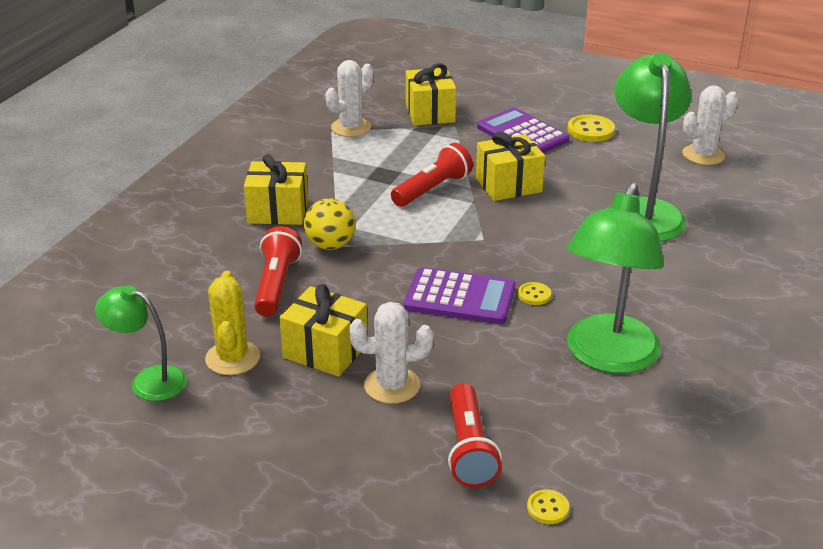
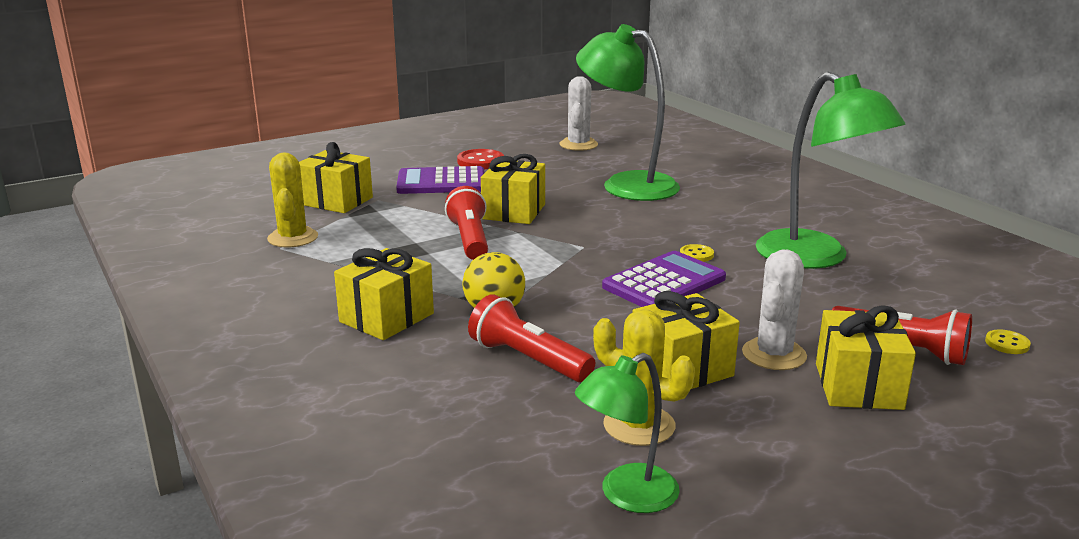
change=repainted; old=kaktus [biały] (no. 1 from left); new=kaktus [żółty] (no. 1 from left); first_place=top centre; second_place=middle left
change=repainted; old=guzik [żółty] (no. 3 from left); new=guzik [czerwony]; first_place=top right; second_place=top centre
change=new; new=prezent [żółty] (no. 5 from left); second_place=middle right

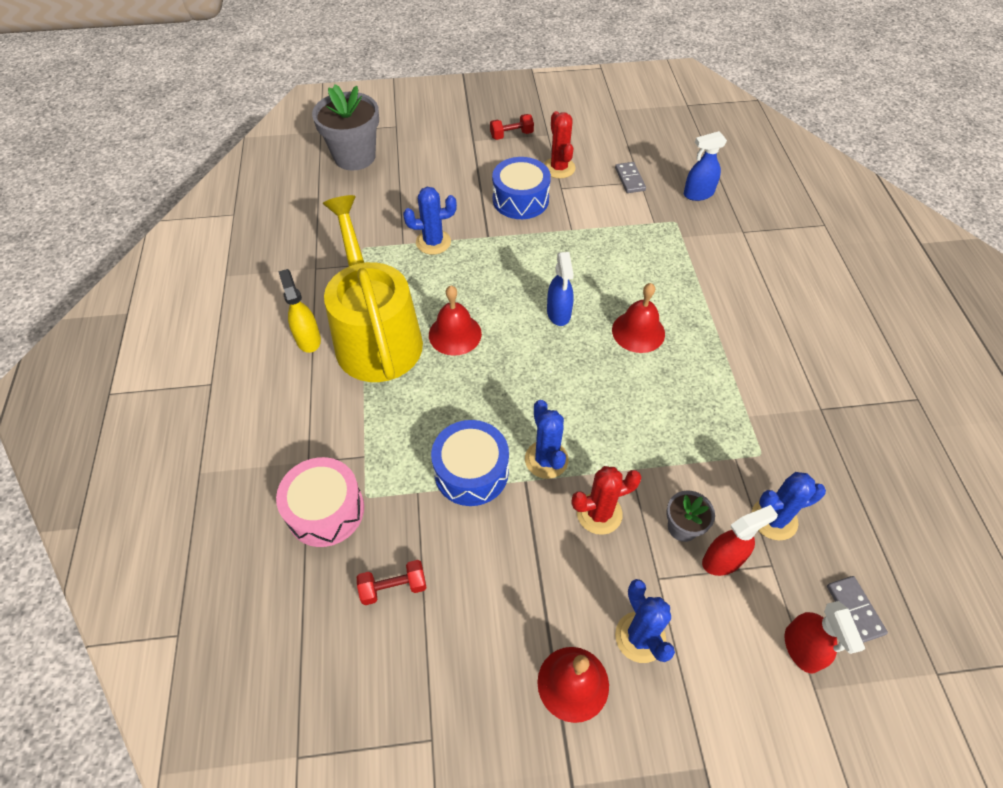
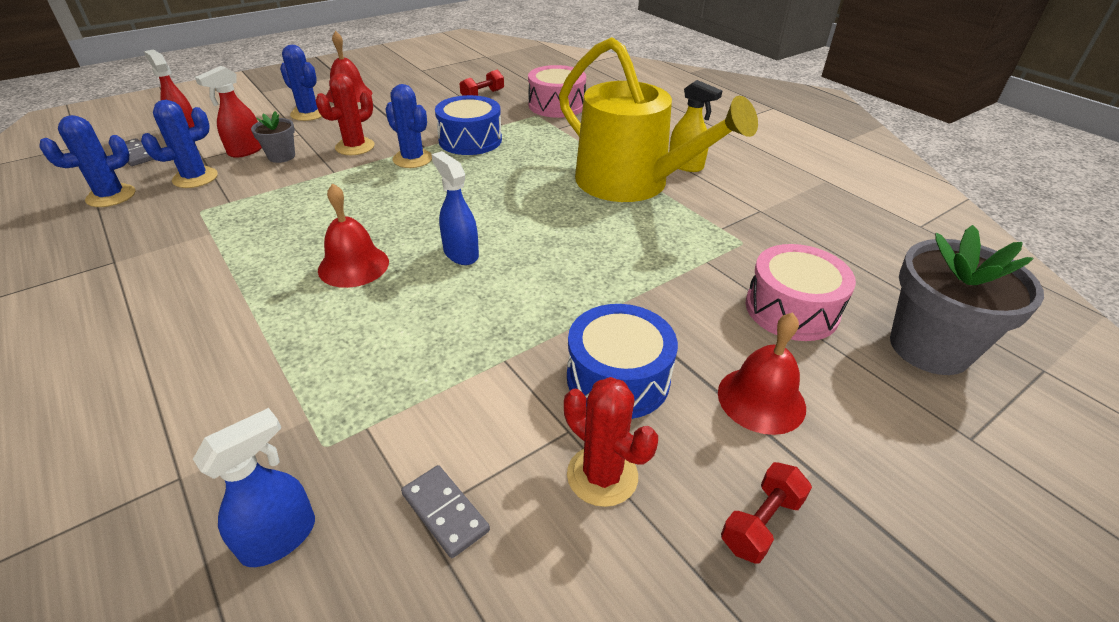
change=shifted; old=kaktus [niebieski] (no. 1 from left); first_place=top centre; second_place=top left
change=shifted; old=dzwonek [czerwony] (no. 1 from left in the first image); new=dzwonek [czerwony] (no. 3 from left); first_place=centre; second_place=middle right
change=new; new=bęben [różowy] (no. 2 from left); second_place=middle right

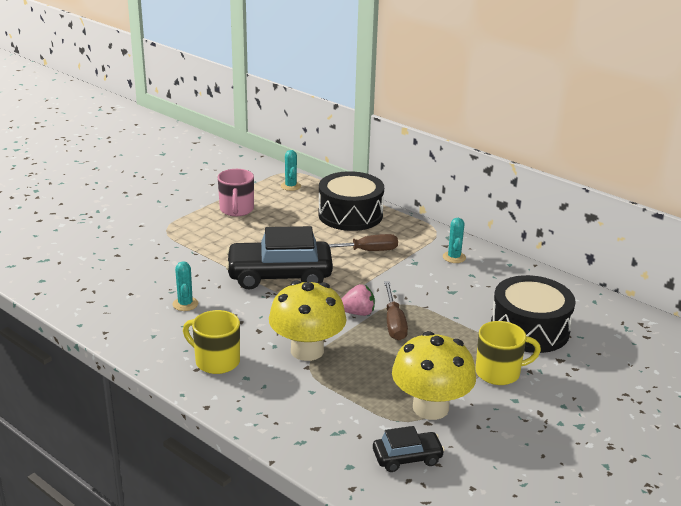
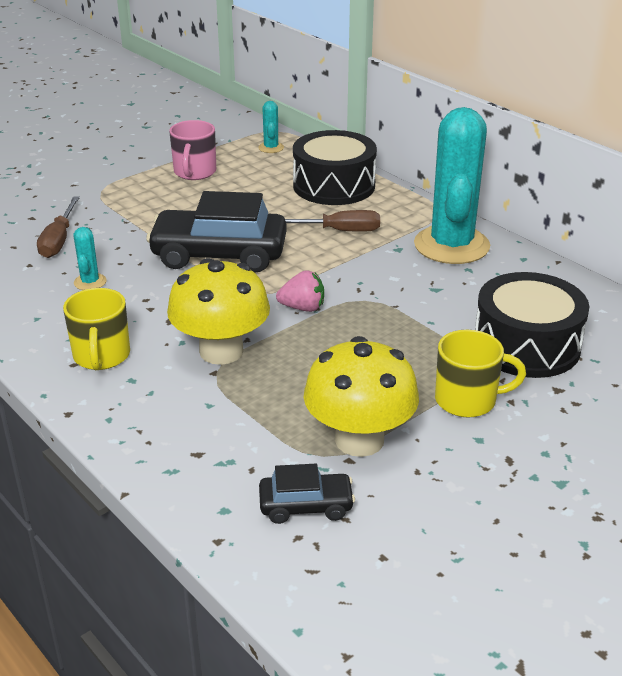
change=rotated; old=kubek [żółty] (no. 1 from left); first_place=bottom left; second_place=middle left; degrees=-135
change=shifted; old=śrubokręt [brązowy] (no. 2 from left in the first image); new=śrubokręt [brązowy] (no. 1 from left); first_place=centre; second_place=middle left
change=scaled; old=kaktus [turkusowy] (no. 3 from left); first_place=middle right; second_place=top right; factor=2.47

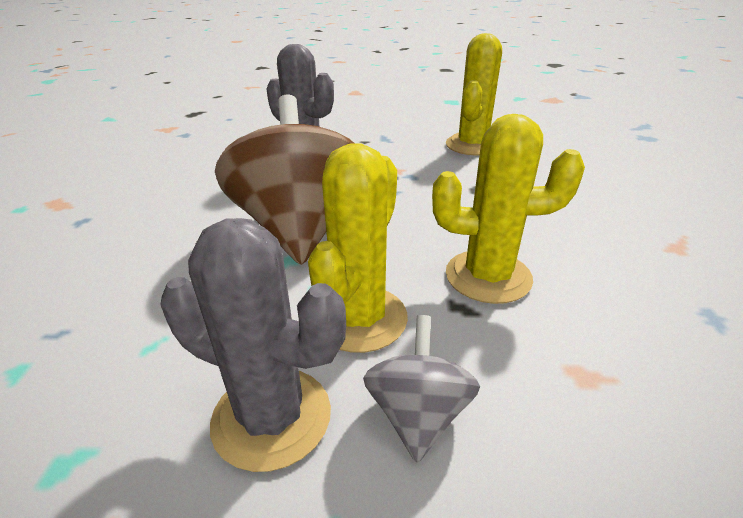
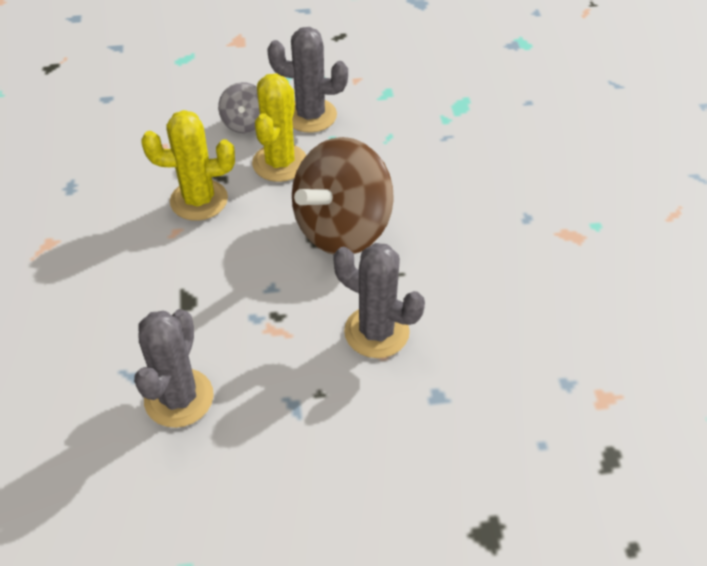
change=rotated; old=bączek [brązowy]; first_place=centre; second_place=centre; degrees=60
change=repainted; old=kaktus [żółty] (no. 2 from left); new=kaktus [szary] (no. 1 from left); first_place=top centre; second_place=middle left

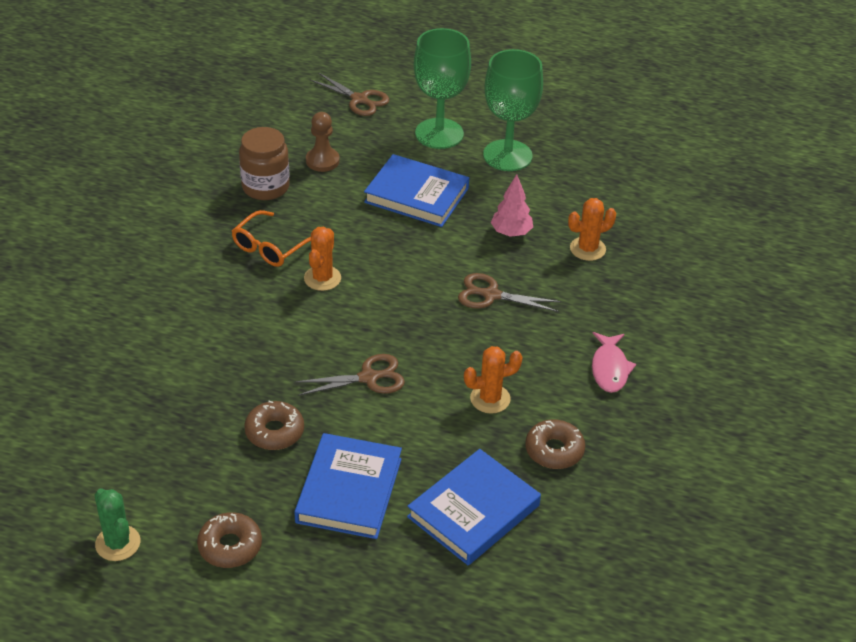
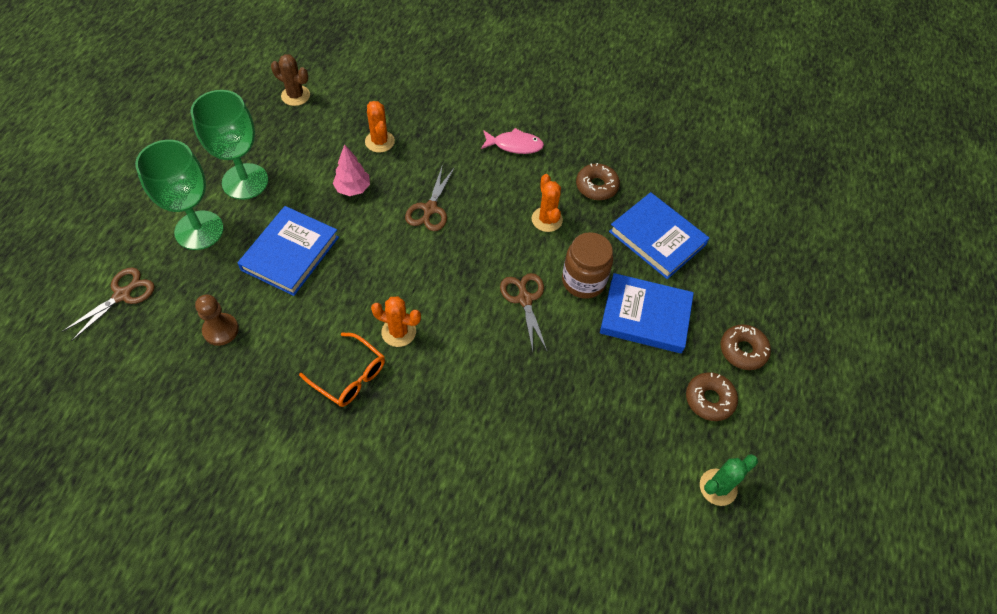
change=shifted; old=słoik [brązowy]; first_place=top left; second_place=centre
change=shifted; old=donut [brązowy] (no. 2 from left in the first image); new=donut [brązowy] (no. 3 from left); first_place=middle left; second_place=middle right
change=new; new=kaktus [brązowy]; second_place=top left

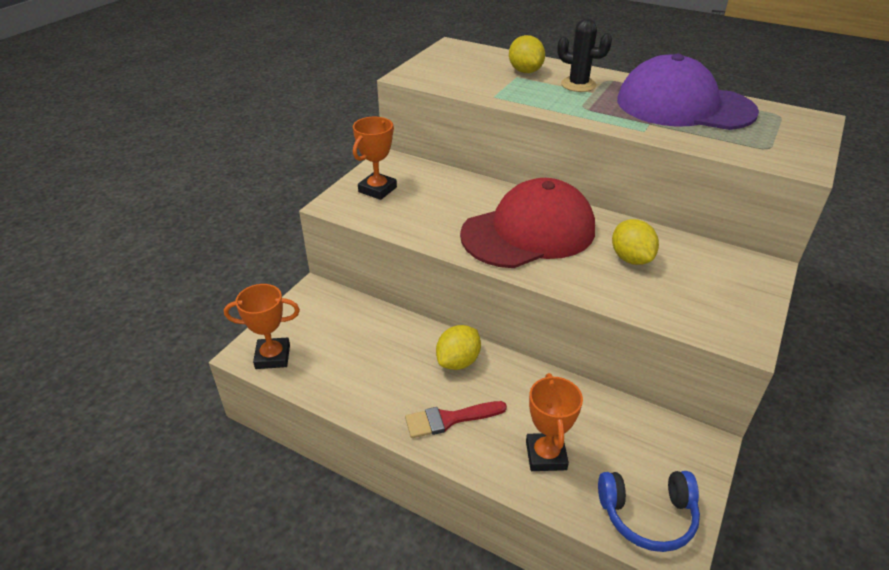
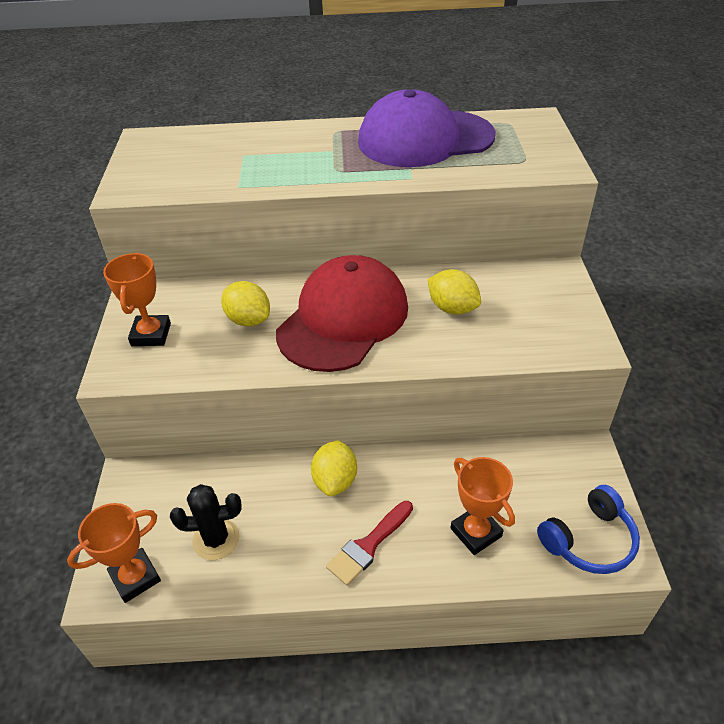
change=shifted; old=cytryna [żółty] (no. 2 from left in the first image); new=cytryna [żółty] (no. 1 from left); first_place=top centre; second_place=centre
change=shifted; old=kaktus [czarny]; first_place=top centre; second_place=bottom left

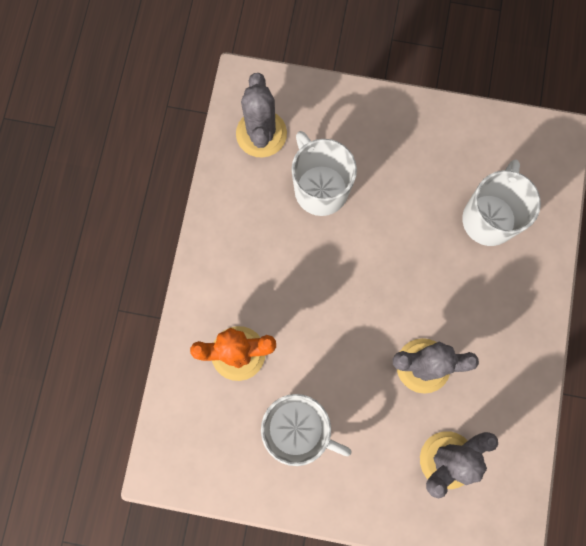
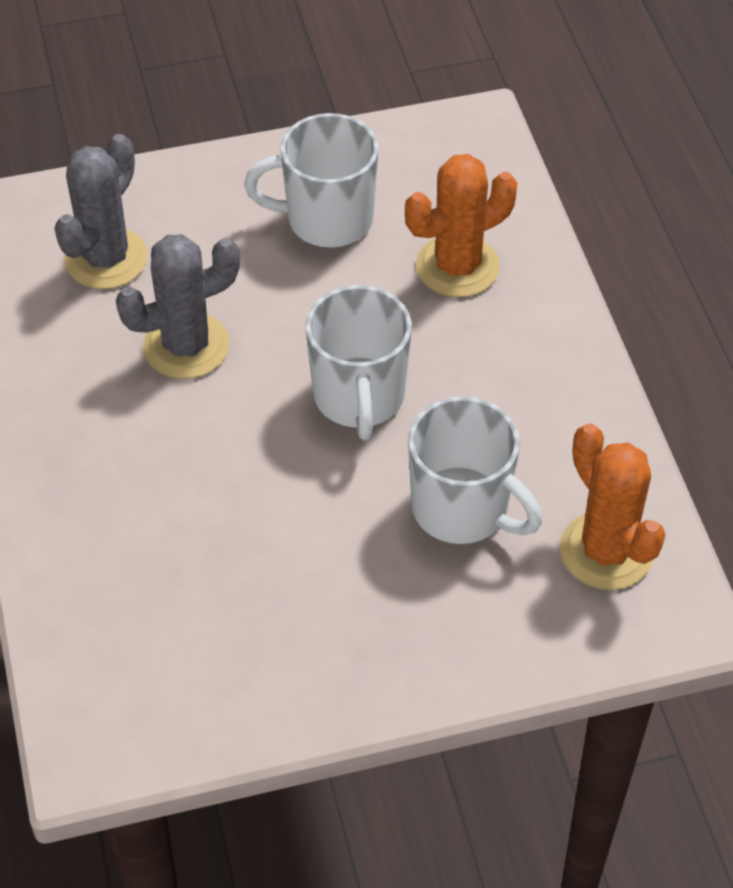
change=repainted; old=kaktus [szary] (no. 1 from left); new=kaktus [pomarańczowy] (no. 2 from left); first_place=top centre; second_place=middle right
change=shifted; old=kubek [biały] (no. 3 from left in the first image); new=kubek [biały] (no. 2 from left); first_place=middle right; second_place=centre

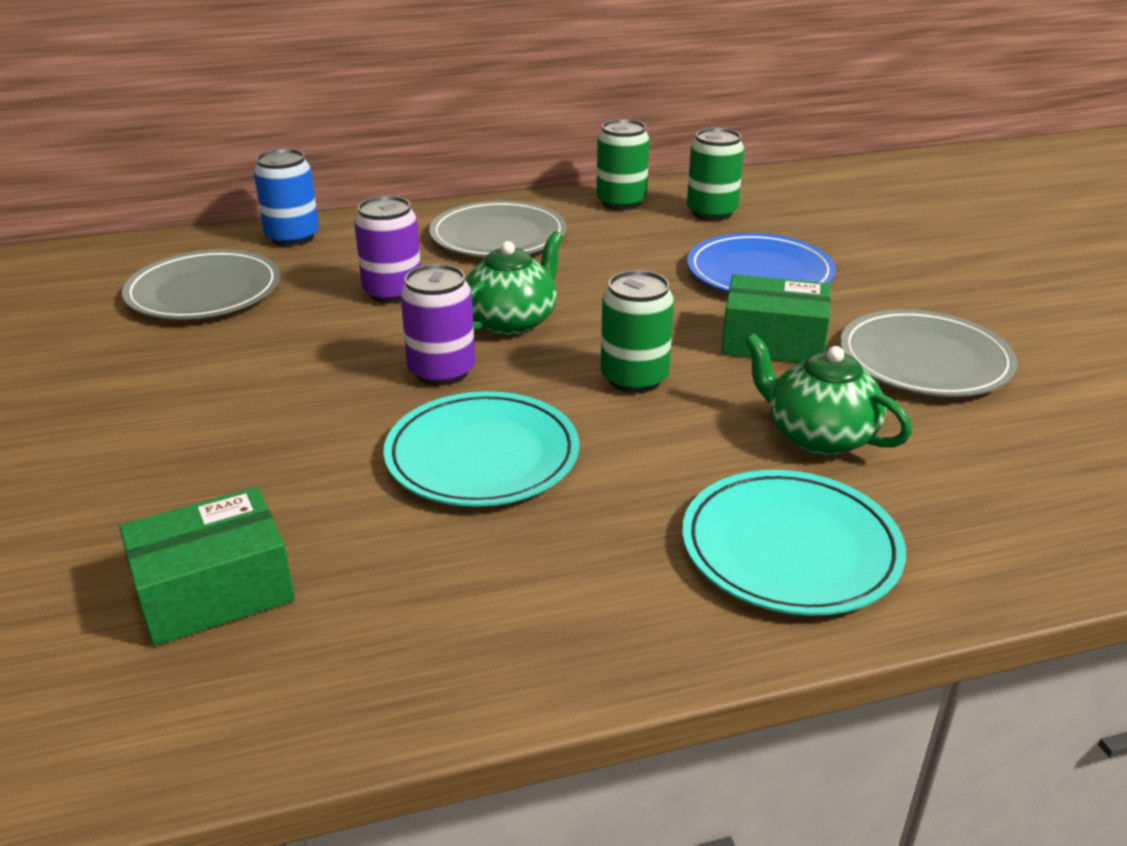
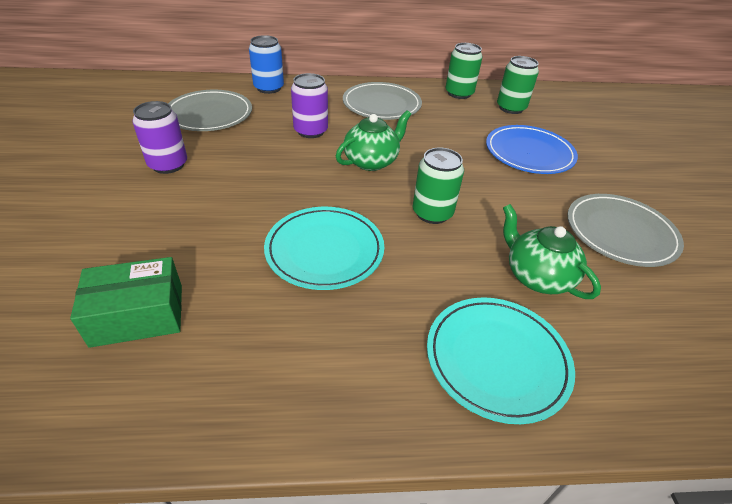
change=shifted; old=puszka [fioletowy] (no. 2 from left in the first image); new=puszka [fioletowy] (no. 1 from left); first_place=centre; second_place=top left
change=gone; old=pudełko [zielony] (no. 2 from left); first_place=middle right

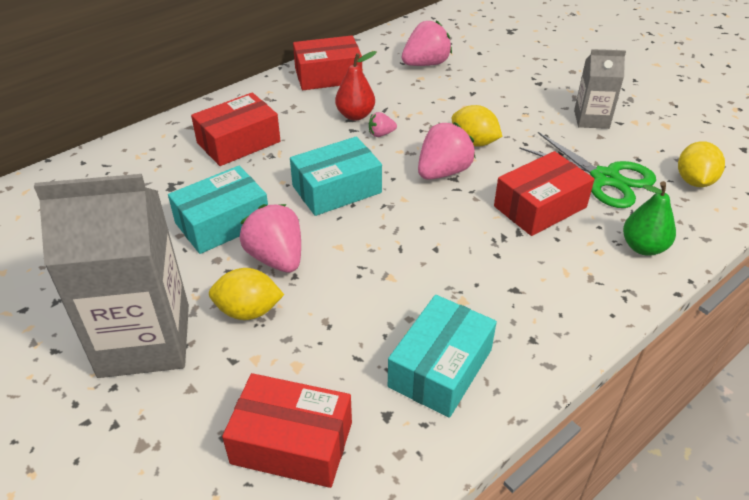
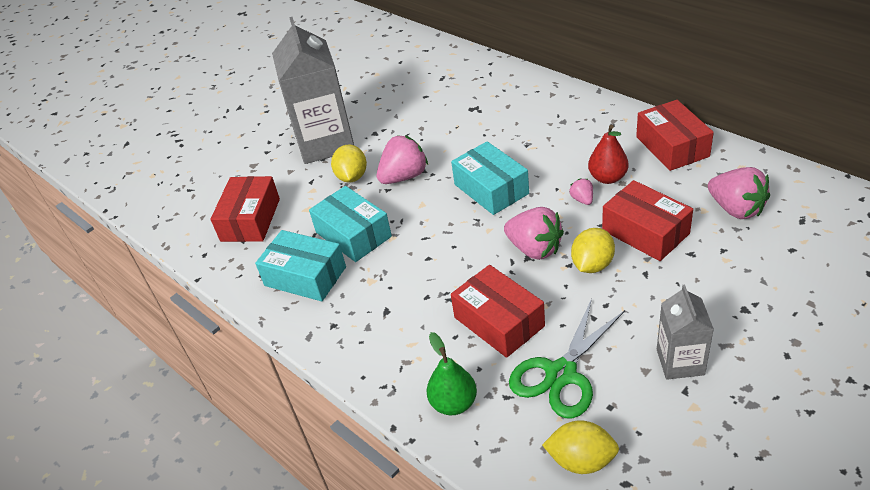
change=shifted; old=pudełko [turkusowy] (no. 1 from left in the first image); new=pudełko [turkusowy] (no. 2 from left); first_place=middle left; second_place=centre
change=shifted; old=pudełko [czerwony] (no. 1 from left in the first image); new=pudełko [czerwony] (no. 3 from left); first_place=top left; second_place=middle right

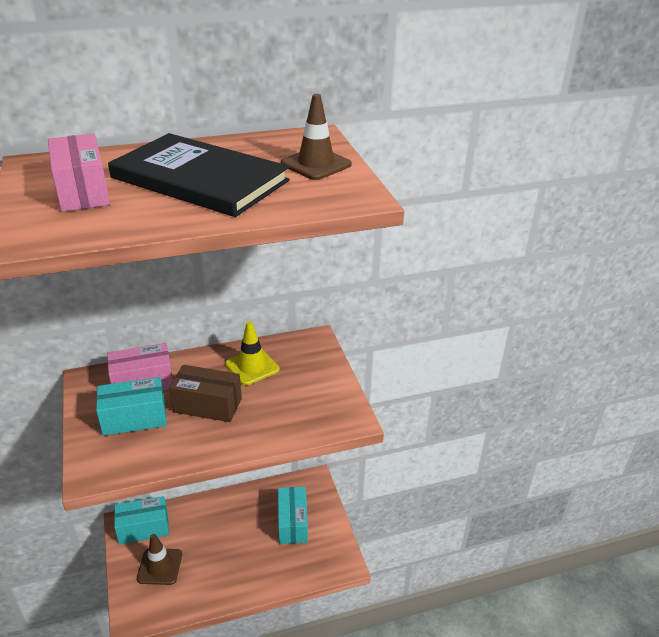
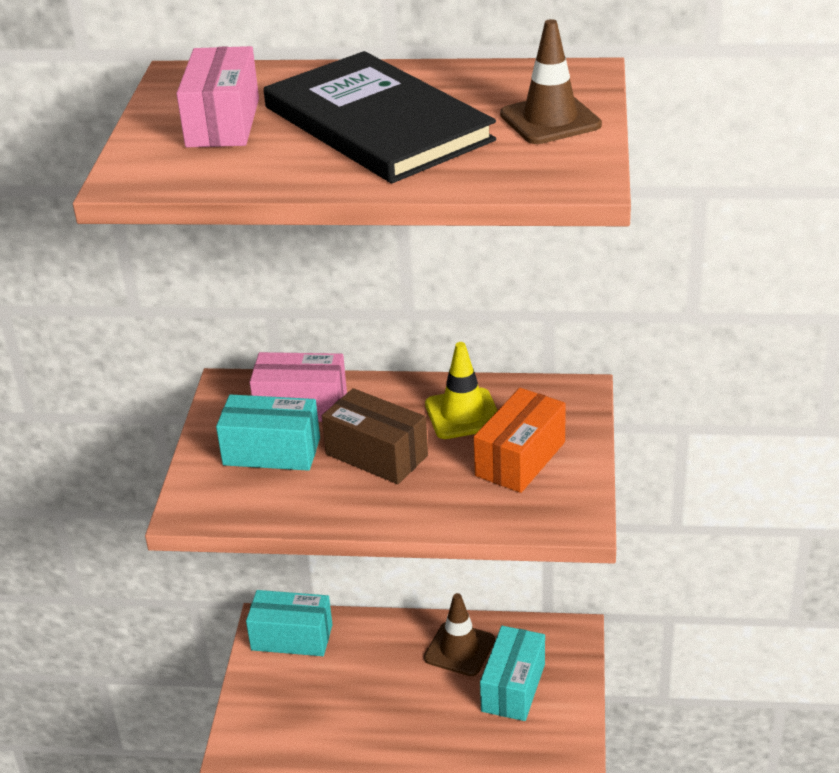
change=shifted; old=pachołek [brązowy] (no. 1 from left); first_place=bottom left; second_place=bottom centre
change=new; new=pudełko [pomarańczowy]; second_place=centre

